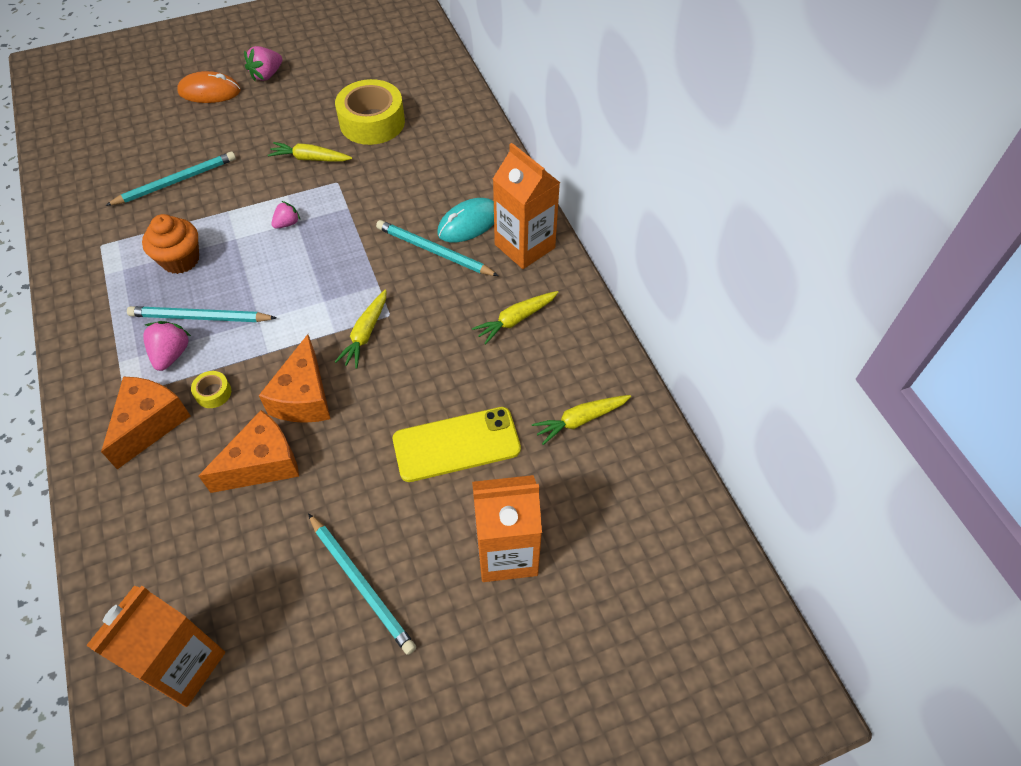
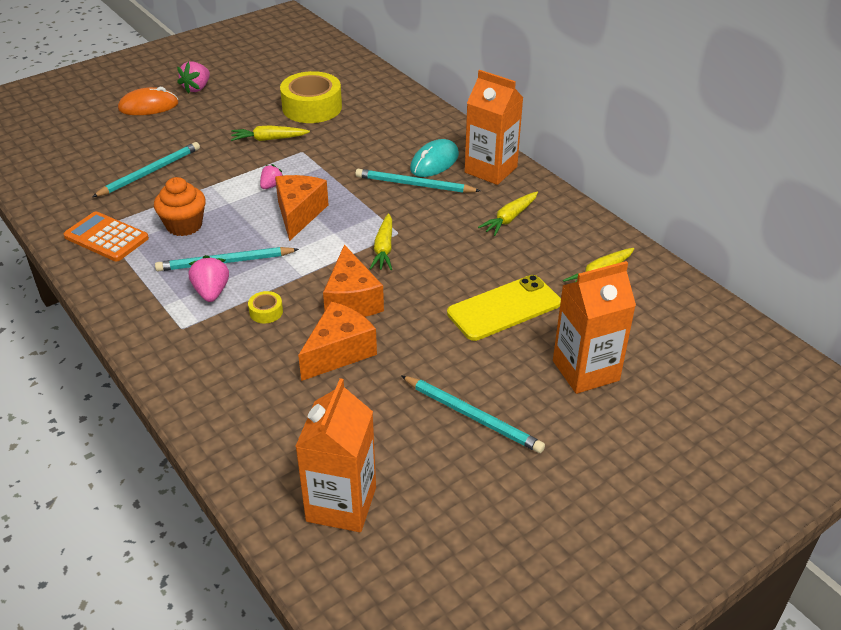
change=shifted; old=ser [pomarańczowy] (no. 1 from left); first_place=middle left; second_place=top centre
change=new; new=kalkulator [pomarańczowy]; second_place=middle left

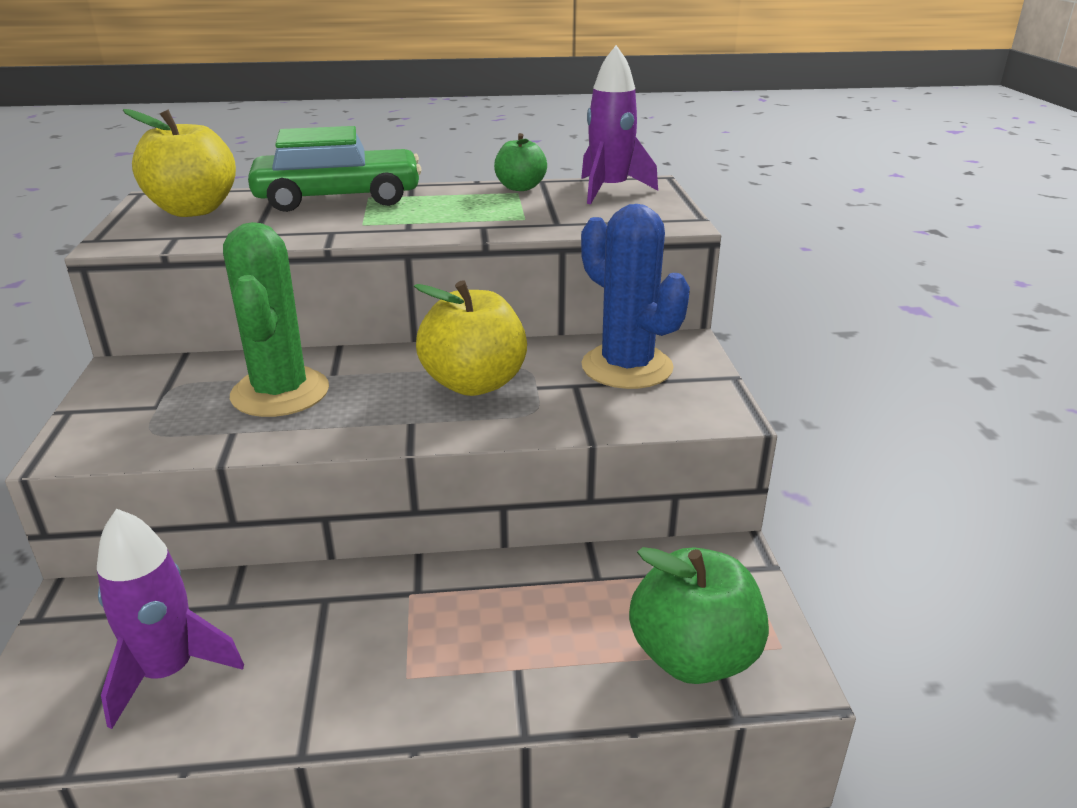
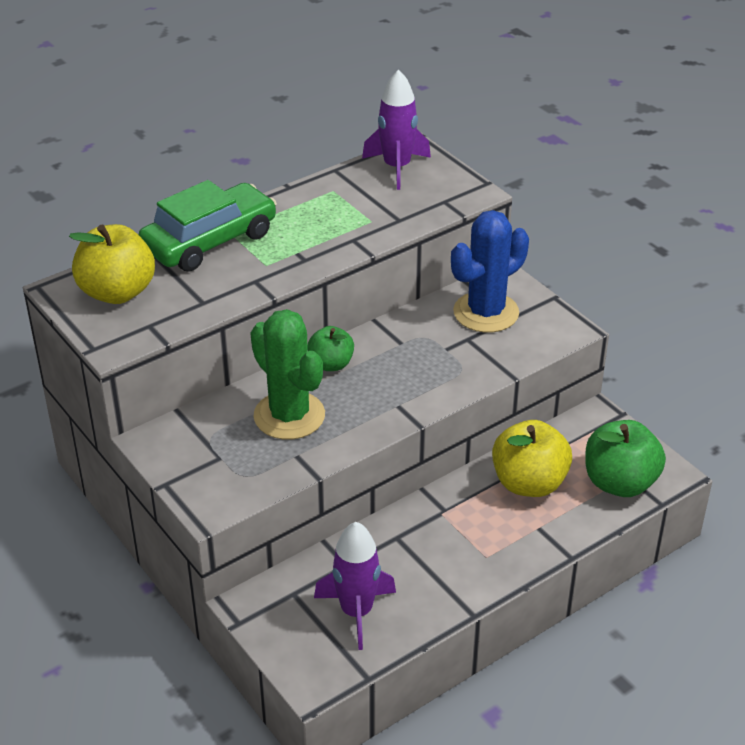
change=shifted; old=jabłko [żółty] (no. 2 from left); first_place=centre; second_place=middle right
change=shifted; old=jabłko [zielony] (no. 1 from left); first_place=top centre; second_place=centre
change=rotated; old=kaktus [niebieski]; first_place=centre; second_place=centre; degrees=-60

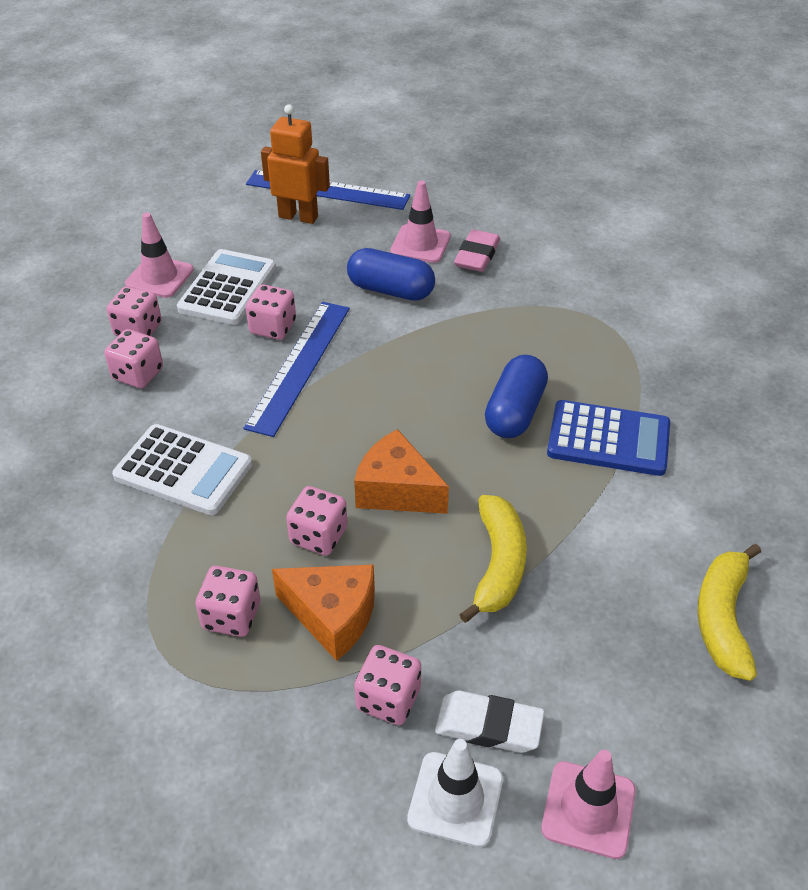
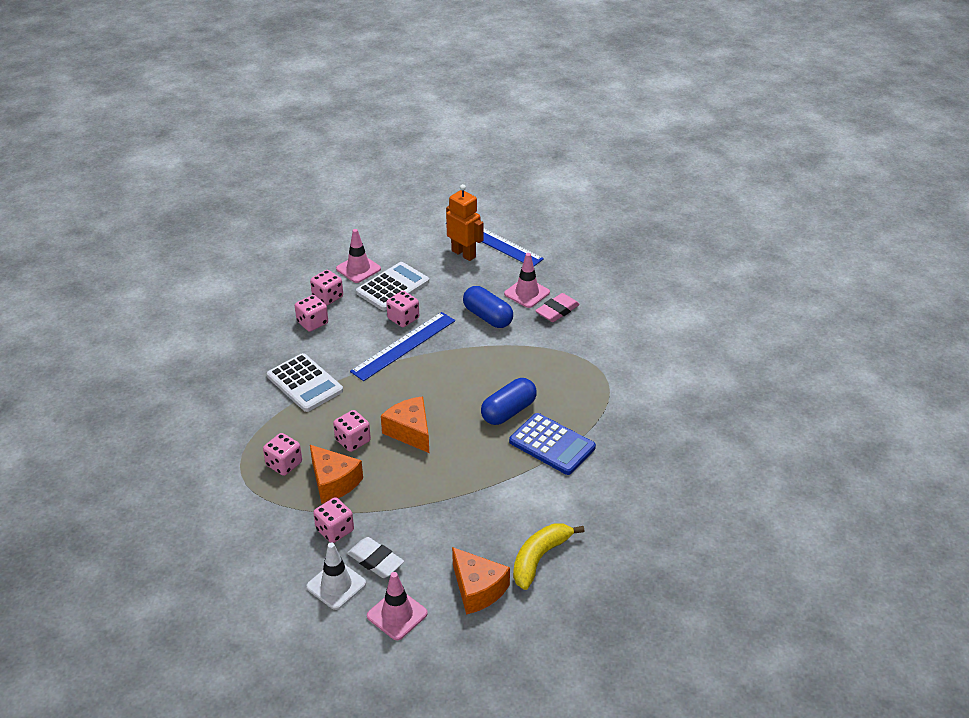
change=gone; old=banan [żółty] (no. 1 from left); first_place=centre
change=new; new=ser [pomarańczowy] (no. 3 from left); second_place=bottom centre

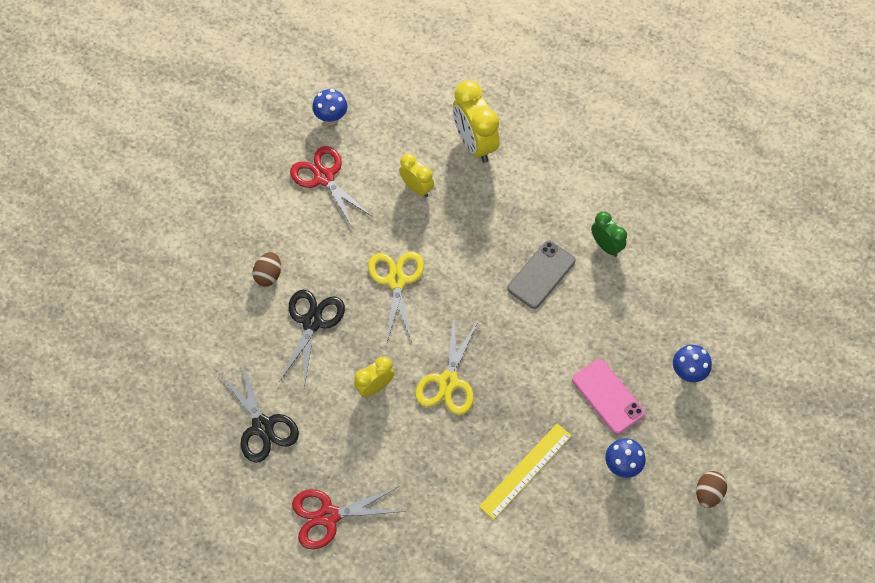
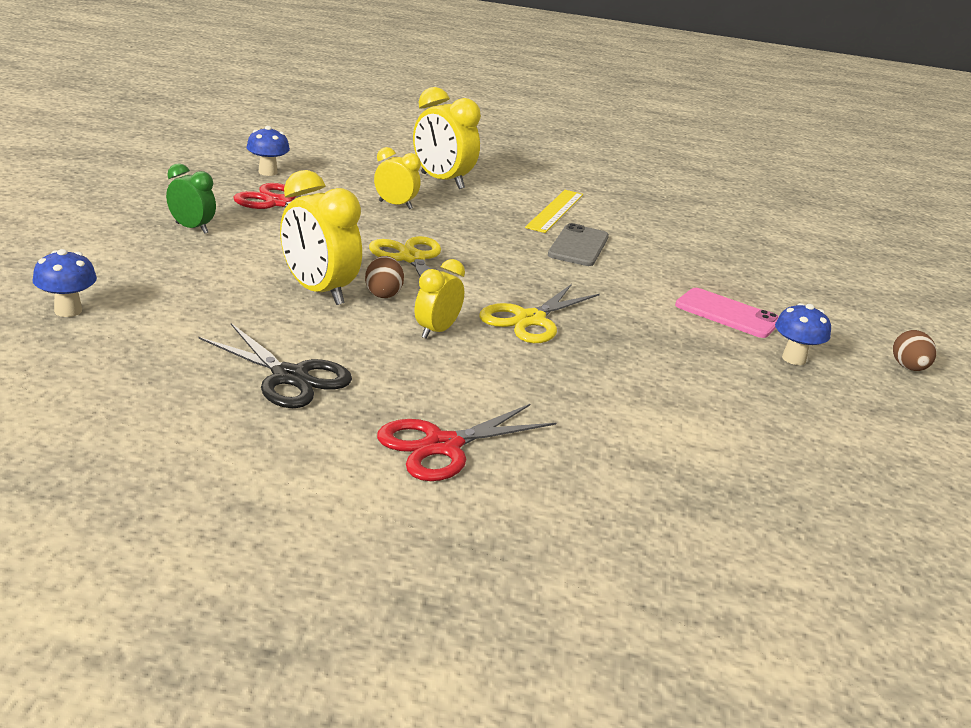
change=shifted; old=jajko [brązowy] (no. 1 from left); first_place=middle left; second_place=centre
change=swapped; old=nożyczki [czarny] (no. 2 from left); new=budzik [żółty] (no. 1 from left); first_place=centre; second_place=top left
change=rotated; old=nożyczki [żółty] (no. 2 from left); first_place=centre; second_place=centre; degrees=45
change=shifted; old=linijka [żółty]; first_place=bottom centre; second_place=top centre
change=shifted; old=budzik [zielony]; first_place=middle right; second_place=top left
change=shifted; old=grzyb [niebieski] (no. 3 from left in the first image); new=grzyb [niebieski] (no. 1 from left); first_place=middle right; second_place=middle left

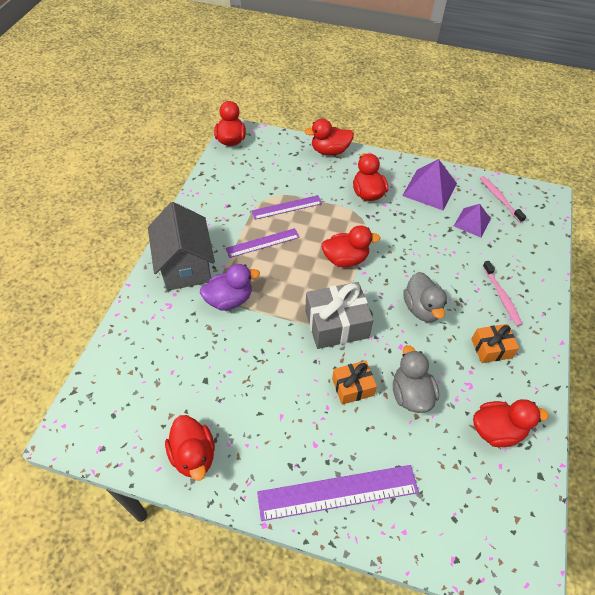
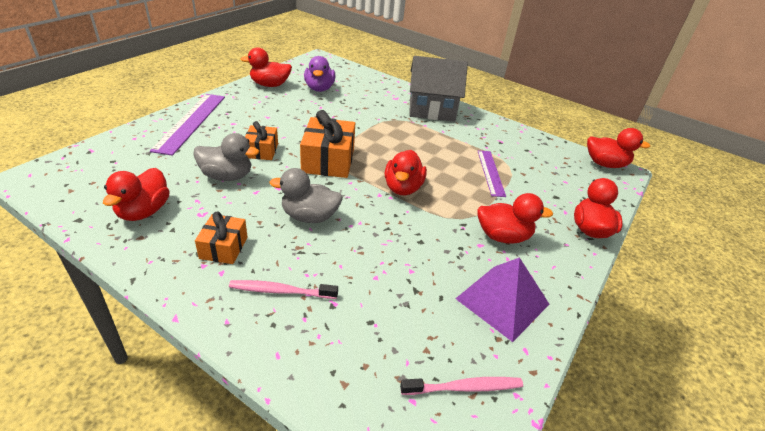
change=shifted; old=kaczka [fioletowy]; first_place=centre; second_place=top centre
change=gone; old=linijka [fioletowy] (no. 1 from left); first_place=centre
change=repainted; old=prezent [szary]; new=prezent [pomarańczowy] (no. 3 from left); first_place=centre; second_place=centre
change=gone; old=piramida [fioletowy] (no. 2 from left); first_place=middle right

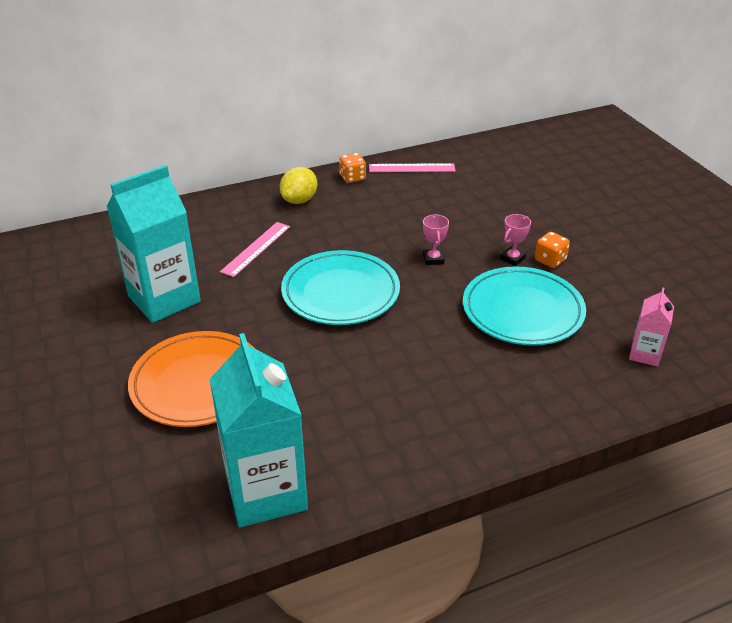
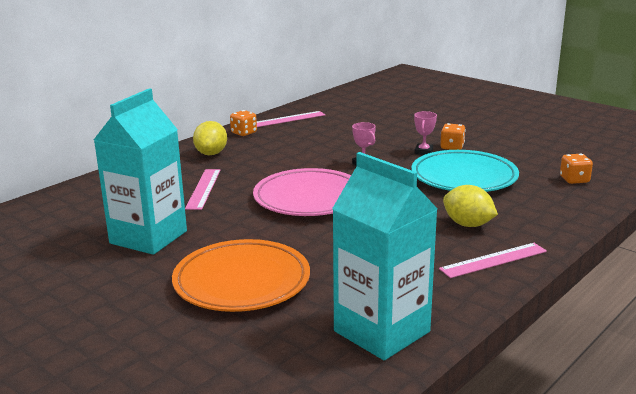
change=repainted; old=talerz [turkusowy] (no. 1 from left); new=talerz [różowy]; first_place=centre; second_place=centre
change=swapped; old=karton mleka [różowy]; new=kostka do gry [pomarańczowy] (no. 3 from left); first_place=middle right; second_place=middle right
change=new; new=linijka [różowy] (no. 3 from left); second_place=middle right
change=new; new=cytryna [żółty] (no. 2 from left); second_place=middle right

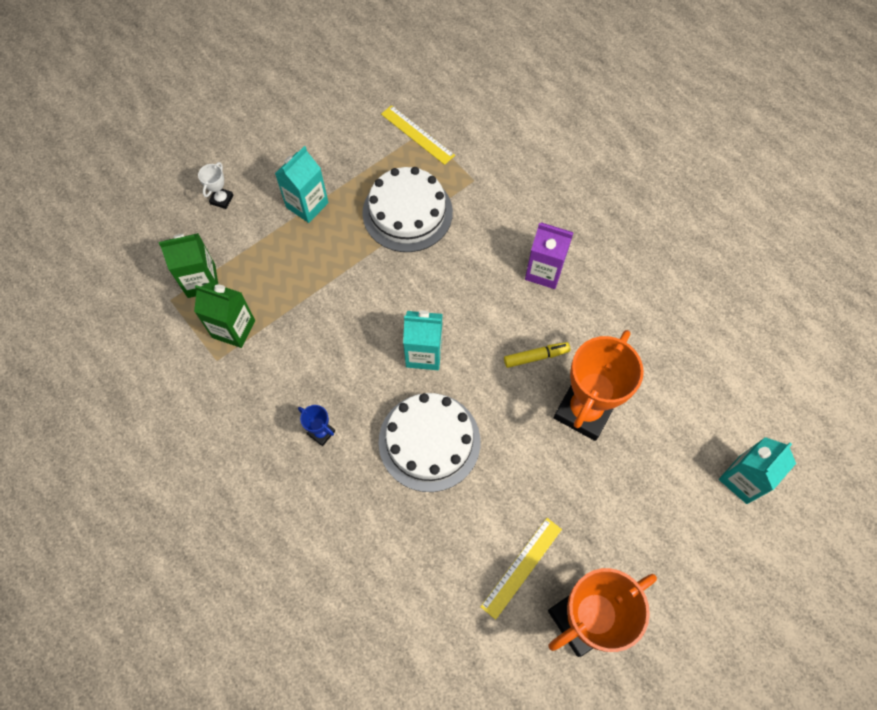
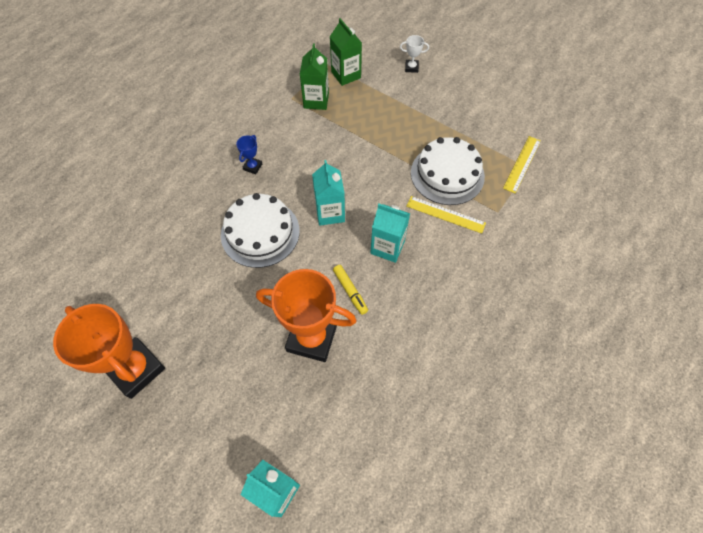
change=shifted; old=karton mleka [turkusowy] (no. 1 from left in the first image); new=karton mleka [turkusowy] (no. 3 from left); first_place=top centre; second_place=centre
change=shifted; old=linijka [żółty] (no. 2 from left in the first image); new=linijka [żółty] (no. 1 from left); first_place=bottom centre; second_place=centre
change=gone; old=karton mleka [fioletowy]; first_place=centre

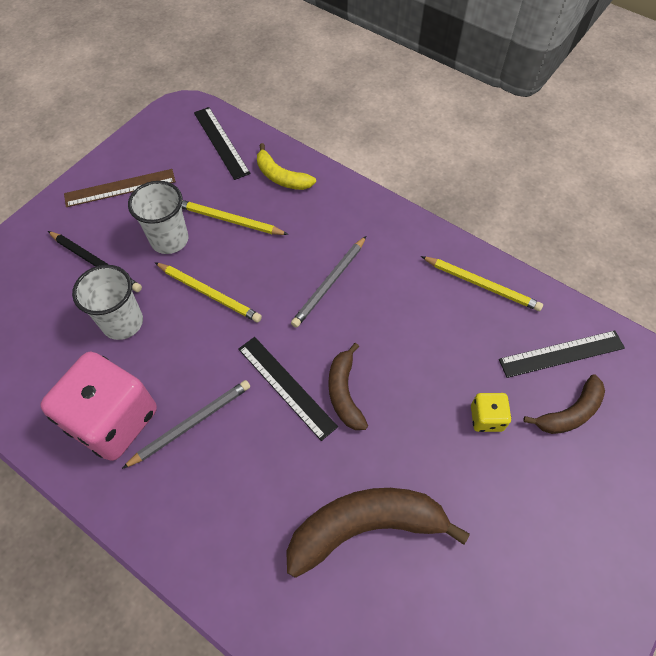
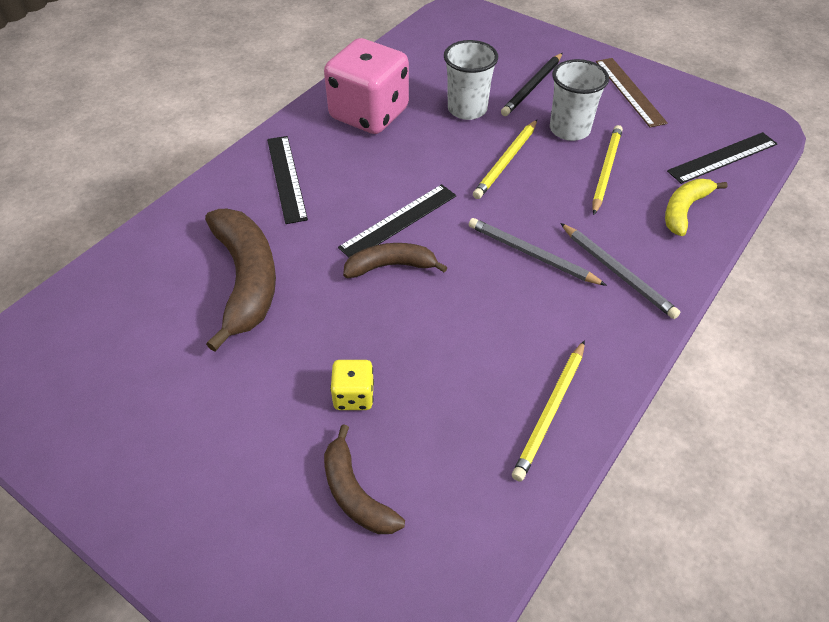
change=shifted; old=ołówek [szary] (no. 1 from left in the first image); new=ołówek [szary] (no. 2 from left); first_place=middle left; second_place=middle right
change=shifted; old=linijka [czarny] (no. 3 from left in the first image); new=linijka [czarny] (no. 1 from left); first_place=middle right; second_place=top centre

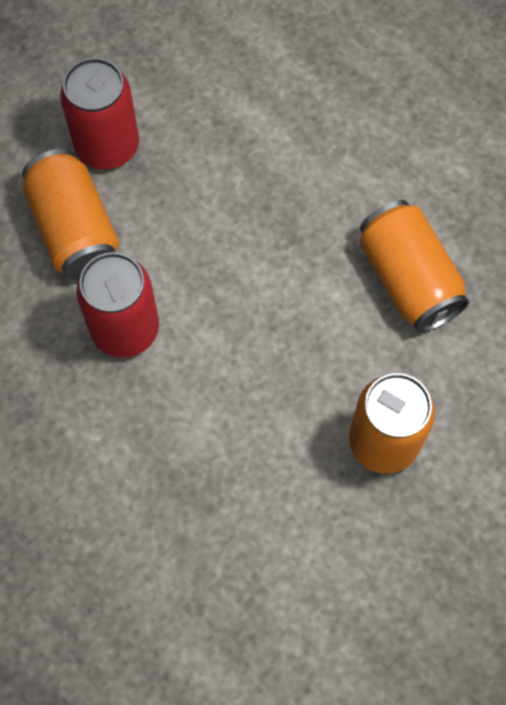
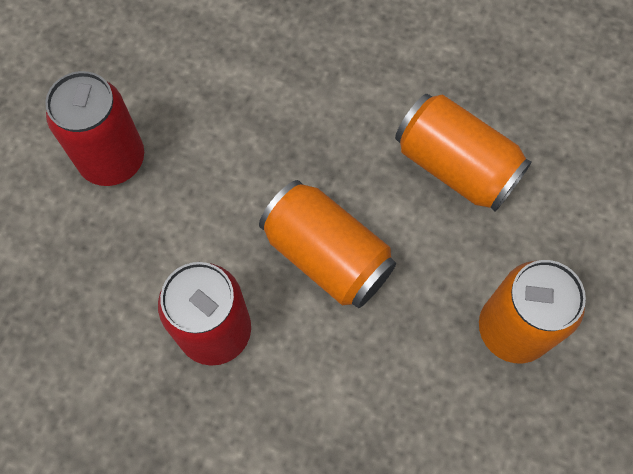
change=shifted; old=puszka [pomarańczowy] (no. 1 from left); first_place=top left; second_place=centre

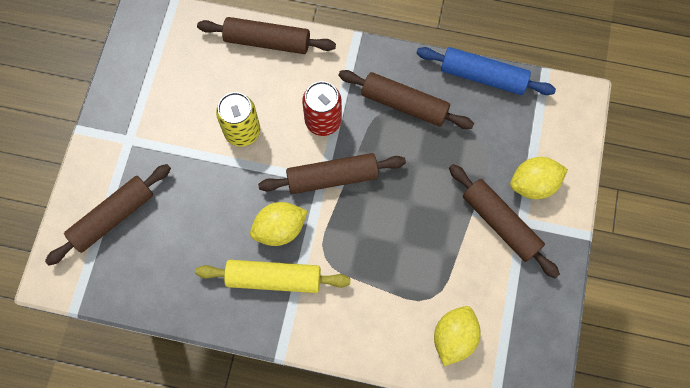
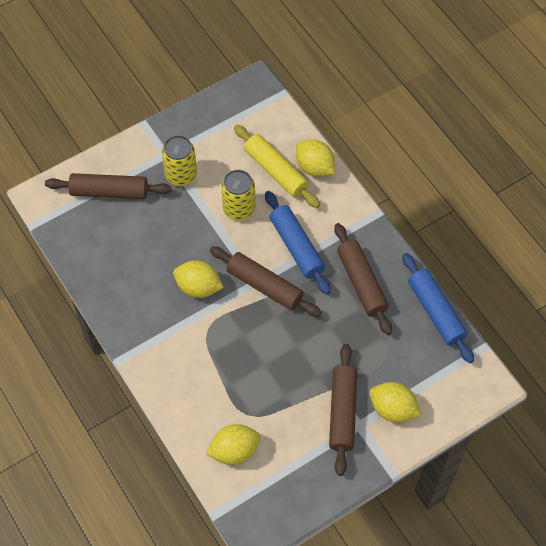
change=shifted; old=wałek do ciasta [żółty]; first_place=bottom centre; second_place=top centre
change=swapped; old=wałek do ciasta [brązowy] (no. 2 from left); new=cytryna [żółty] (no. 3 from left); first_place=top centre; second_place=top centre
change=swapped; old=puszka [czerwony]; new=wałek do ciasta [niebieski] (no. 1 from left); first_place=top centre; second_place=centre
change=new; new=puszka [żółty] (no. 1 from left); second_place=top left

